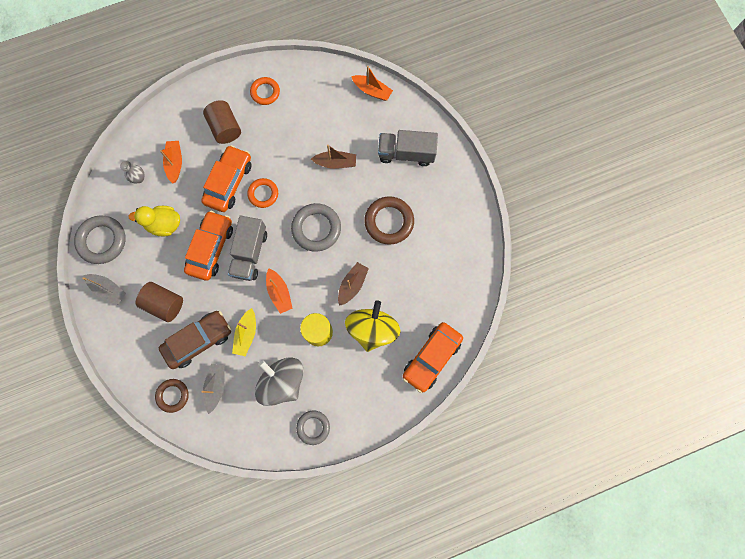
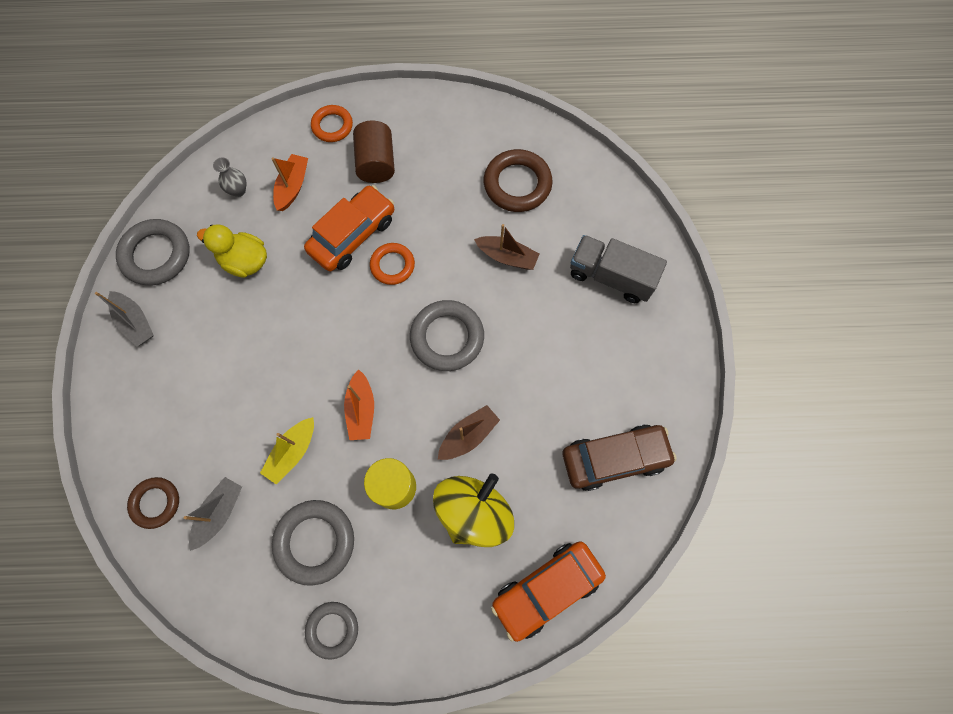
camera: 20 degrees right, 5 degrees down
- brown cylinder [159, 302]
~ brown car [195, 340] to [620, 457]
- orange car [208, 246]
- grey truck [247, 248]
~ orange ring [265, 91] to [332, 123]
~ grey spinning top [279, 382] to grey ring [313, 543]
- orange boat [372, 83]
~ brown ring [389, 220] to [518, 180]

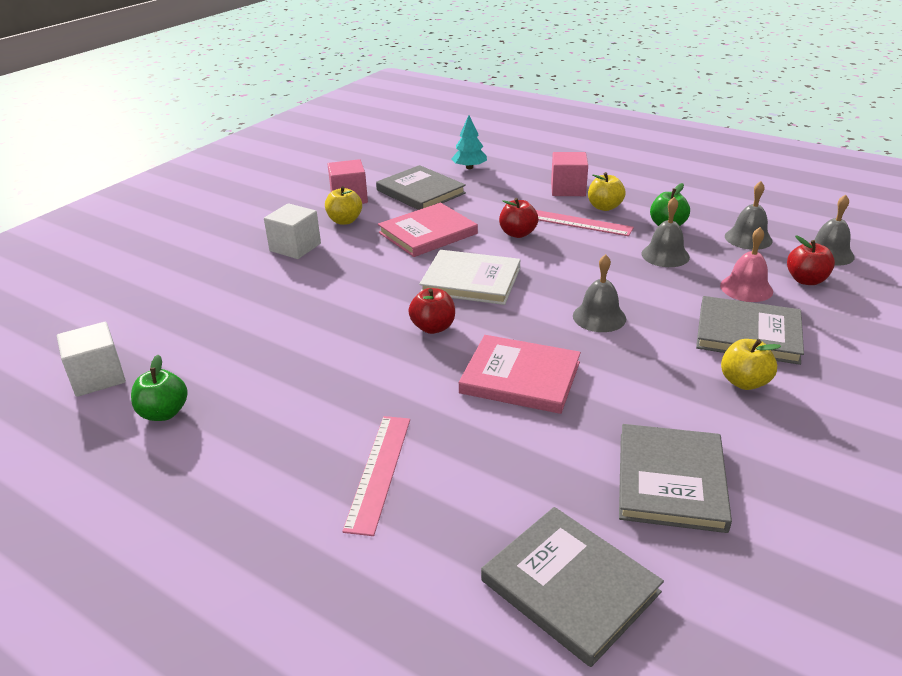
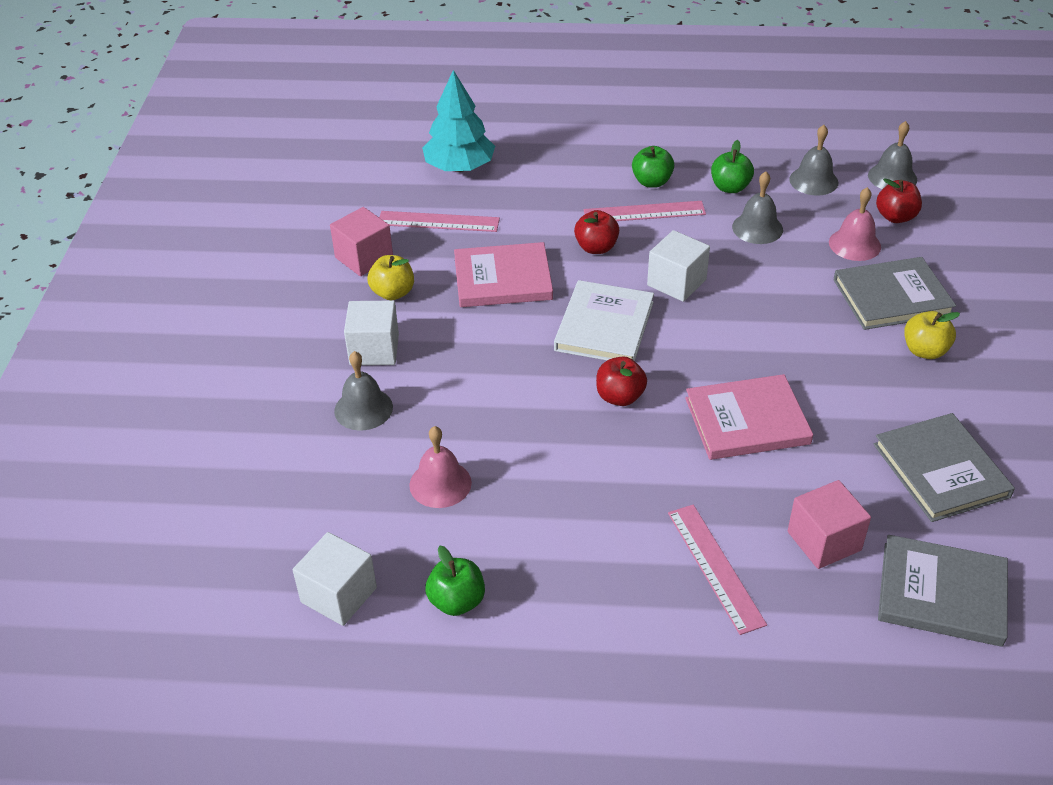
camera: 30 degrees left, 10 degrees up
~ grey book [421, 187] to pink ruler [439, 221]
~ pink book [428, 230] = [503, 274] 60 degrees clockwise
~ white book [469, 277] = [604, 320] 60 degrees counterclockwise
~ turquoise tree [469, 142] = [458, 121] x1.61
~ pink cube [569, 174] to [829, 524]
~ grey bell [599, 293] to [363, 391]
~ yellow apple [607, 191] to green apple [653, 167]
+ pink bell [440, 467]
+ white cube [678, 266]

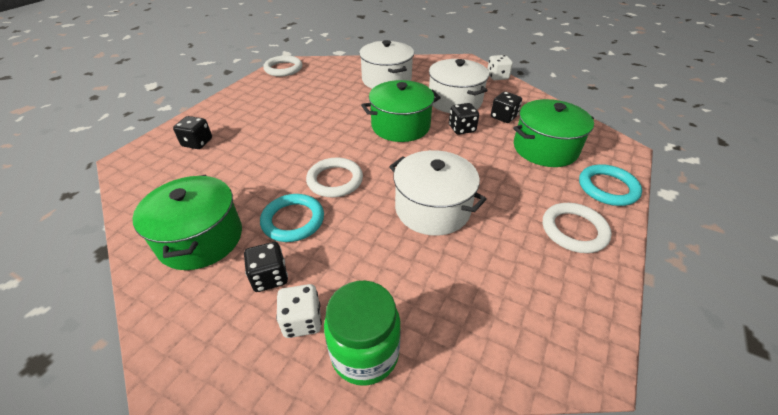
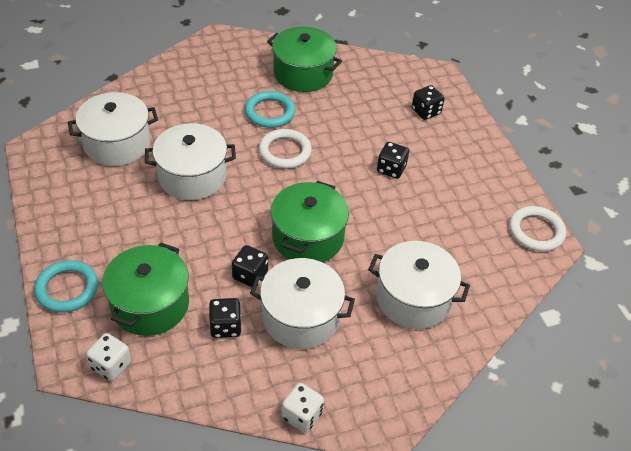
camera: 130 degrees right, 5 degrees up
~ black dice [266, 267] to [393, 160]
~ white dice [299, 311] to [108, 357]
- green jar [362, 333]
- white ring [577, 228]
+ white pot [113, 129]

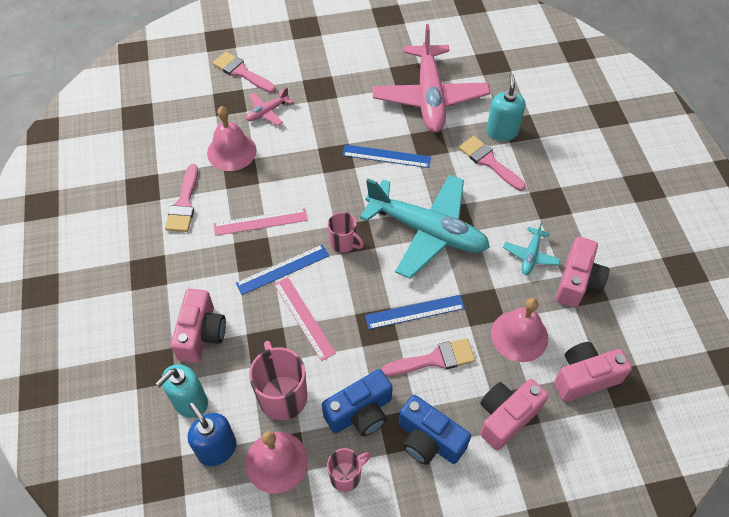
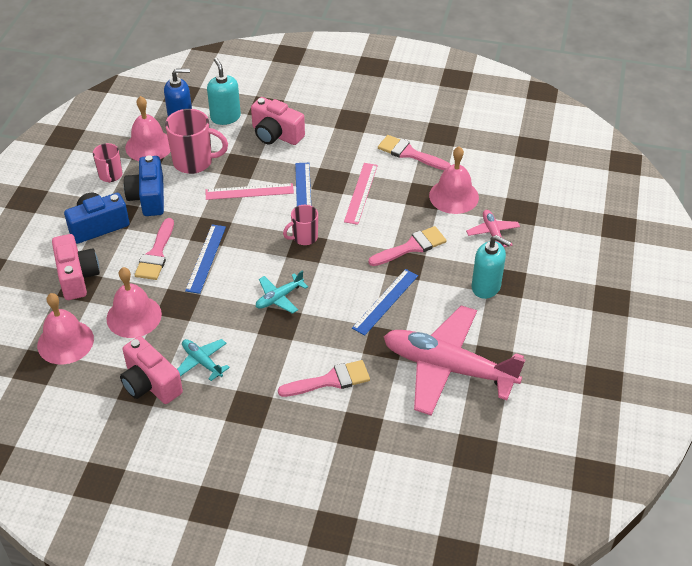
camera: 115 degrees right, 10 degrees down
~ pink brush [244, 72] to [407, 246]
~ turquoise plane [425, 226] = [282, 292] x0.43
~ turquoise soap dispenser [505, 107] to [491, 267]
~ pink camera [593, 372] to pink bell [65, 329]

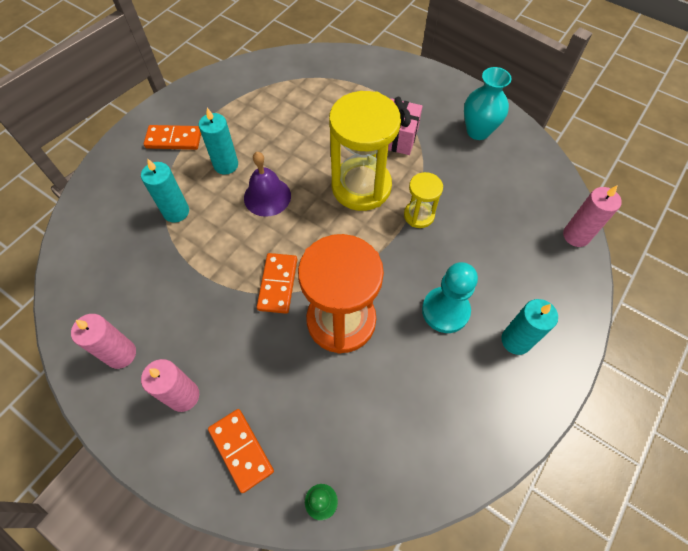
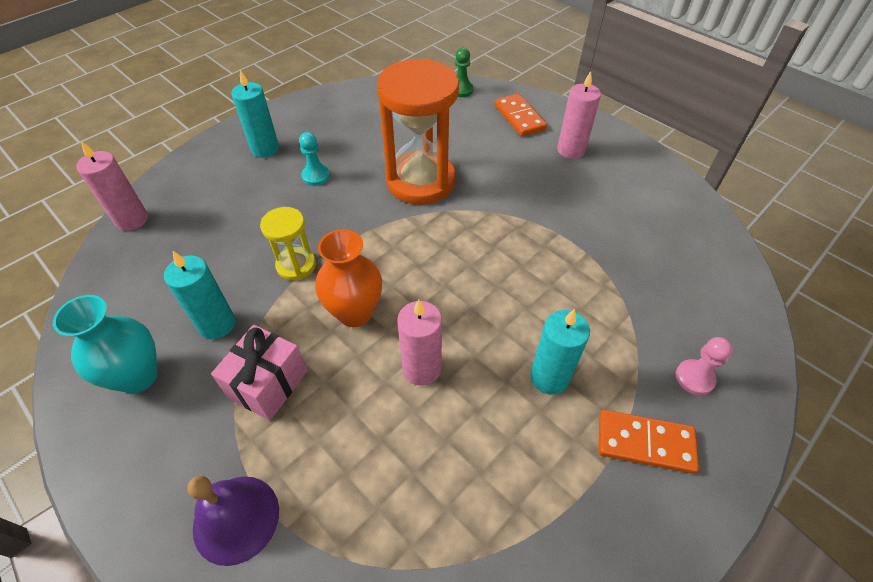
camera: 170 degrees left, 10 degrees down
~ pink candle [103, 341] to [419, 342]
~ turquoise candle [165, 191] to [199, 295]
~ purple bell [267, 184] to [233, 521]
- orange domino [277, 283]
~ yellow hourglass [365, 151] to orange vase [348, 278]
~ turquoise pawn [450, 297] = [314, 159] x0.58
+ pink pawn [704, 366]

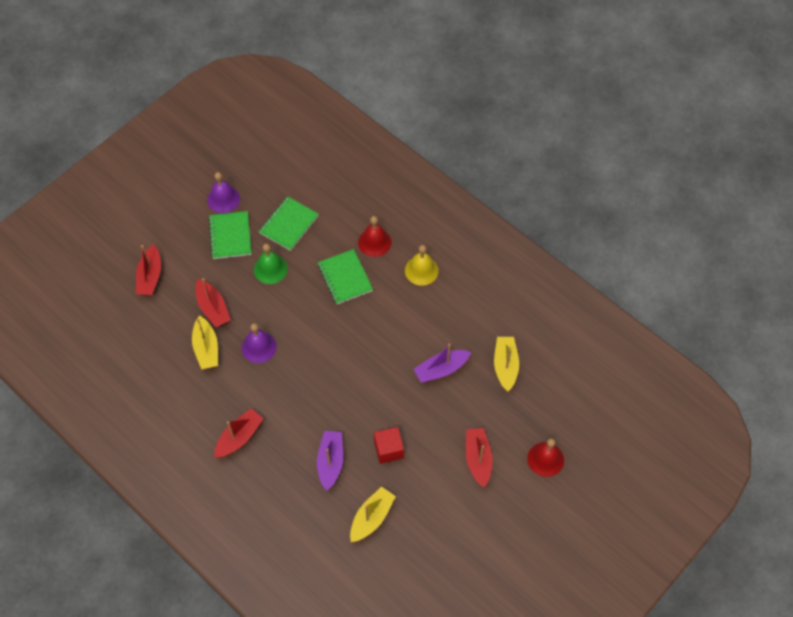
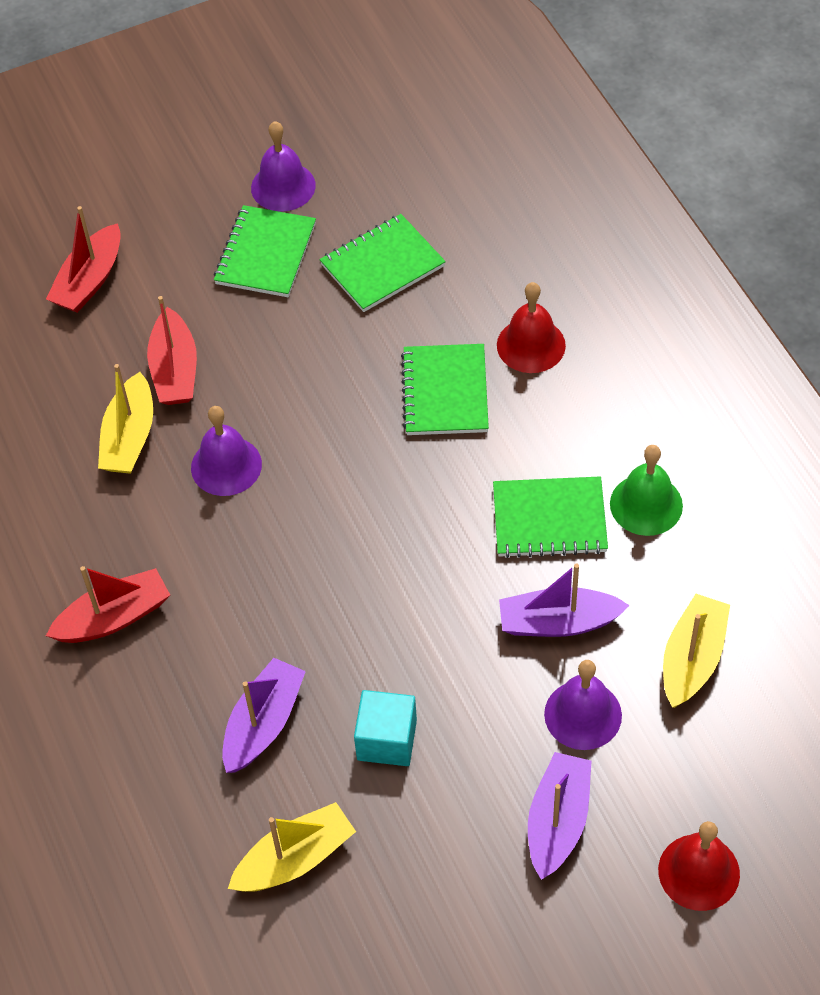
camera: 25 degrees right, 5 degrees down
~ green bell [271, 264] to [646, 490]
~ red cube [389, 445] to turquoise cube [385, 728]
- yellow bell [422, 265]
~ red boat [479, 458] to purple boat [560, 816]
+ green notebook [550, 517]
+ purple bell [583, 705]

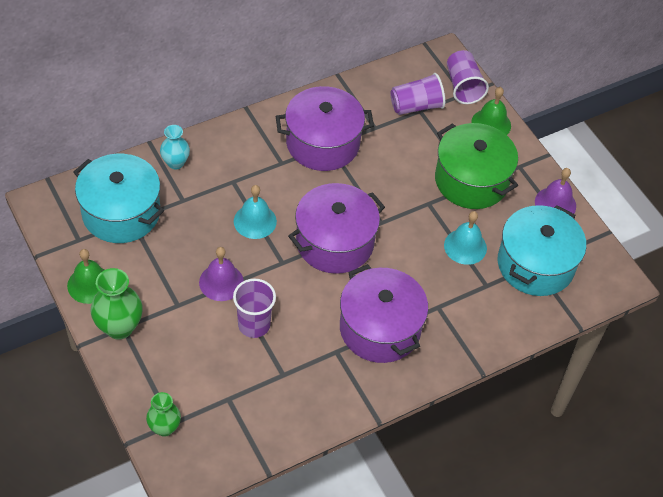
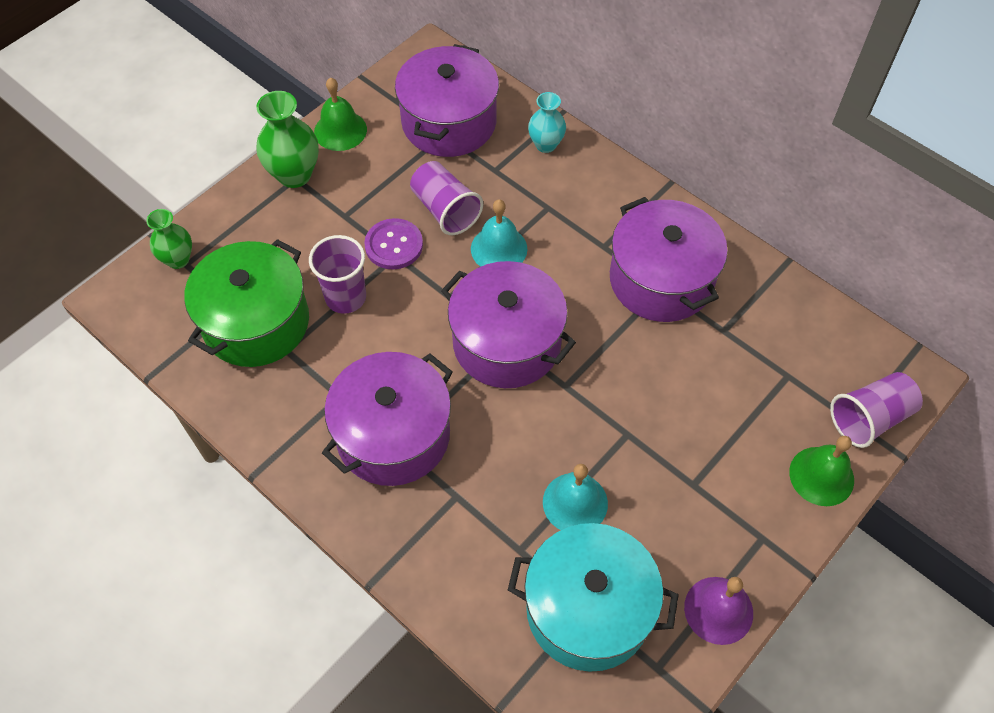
camera: 75 degrees right, 5 degrees up
~ turquoise pot [119, 198] to purple pot [447, 100]
~ purple bell [221, 274] to purple button [393, 243]
~ purple cup [417, 94] to [446, 198]
~ green pot [476, 166] to [246, 303]

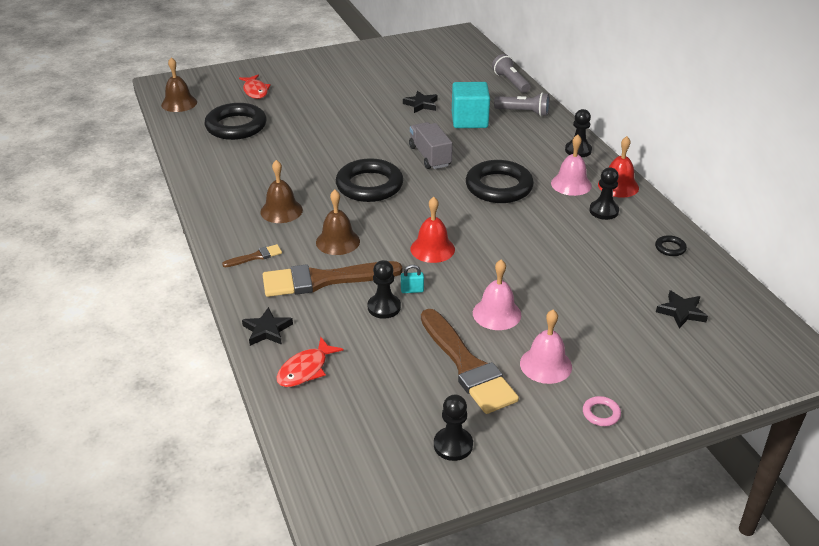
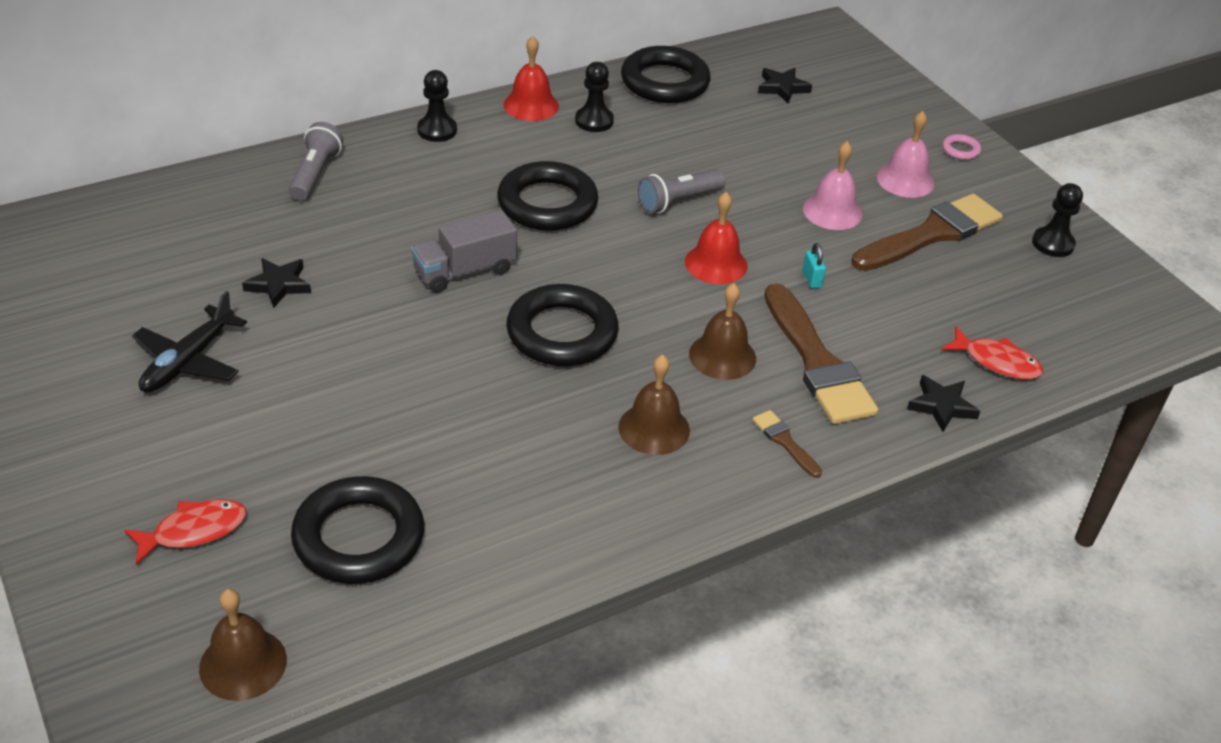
camera: 100 degrees left, 5 degrees up
- black pawn [384, 289]
- turquoise cube [471, 105]
~ grey flashlight [511, 73] to [682, 191]
- pink bell [571, 165]
~ black ring [671, 245] = [665, 74] x2.42
+ black plane [189, 341]

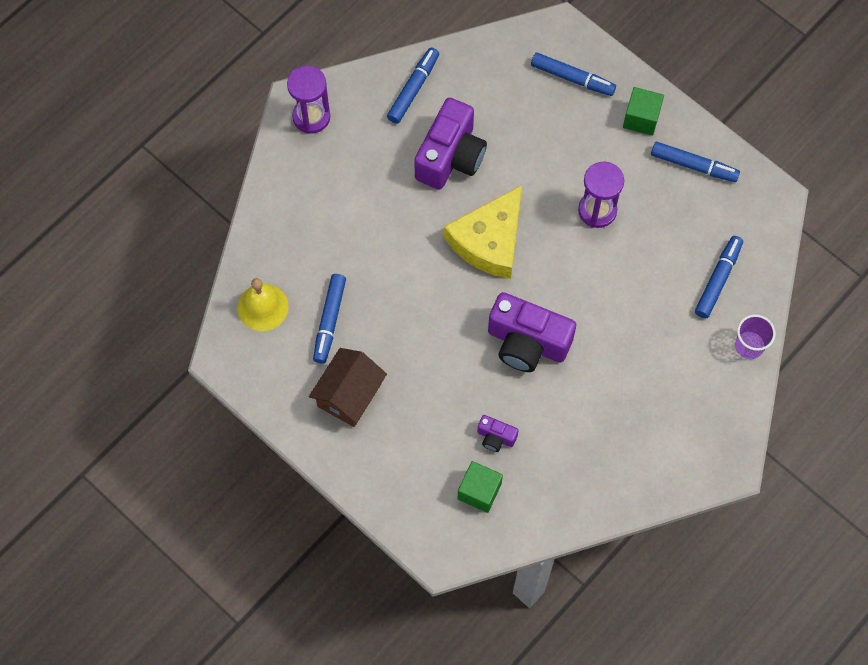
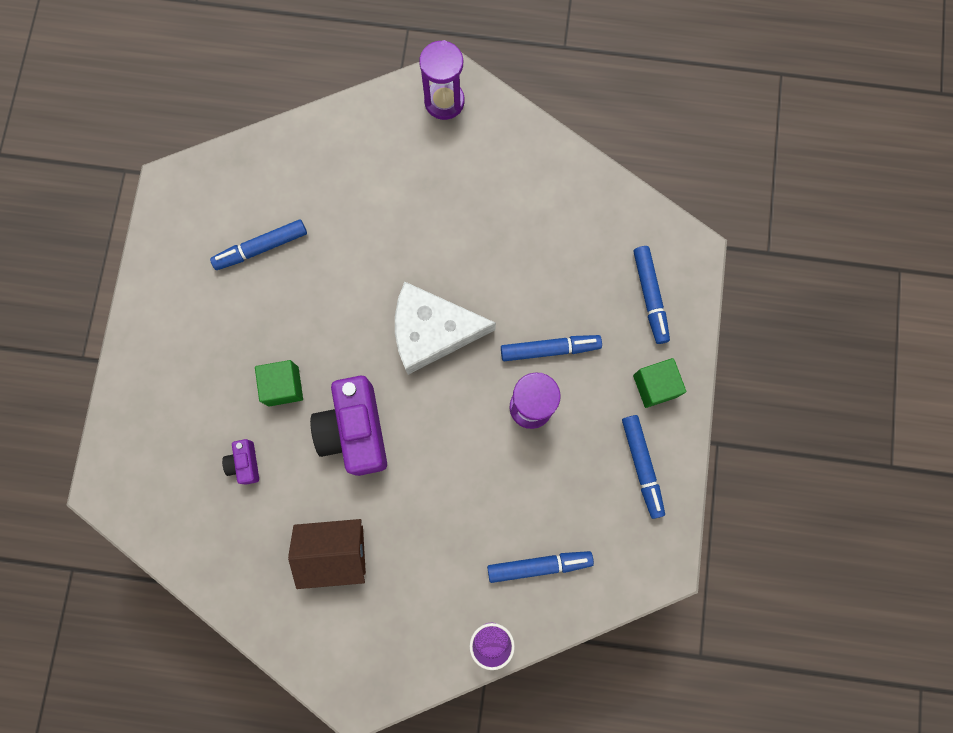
camera: 55 degrees right, 10 degrees up
- yellow bell [263, 304]
~ brown house [348, 387] to [327, 554]
~ blue marker [413, 86] to [551, 348]
- purple camera [450, 144]
~ yellow cheese [483, 232] to white cheese [445, 328]
~ green cube [480, 487] to [279, 383]

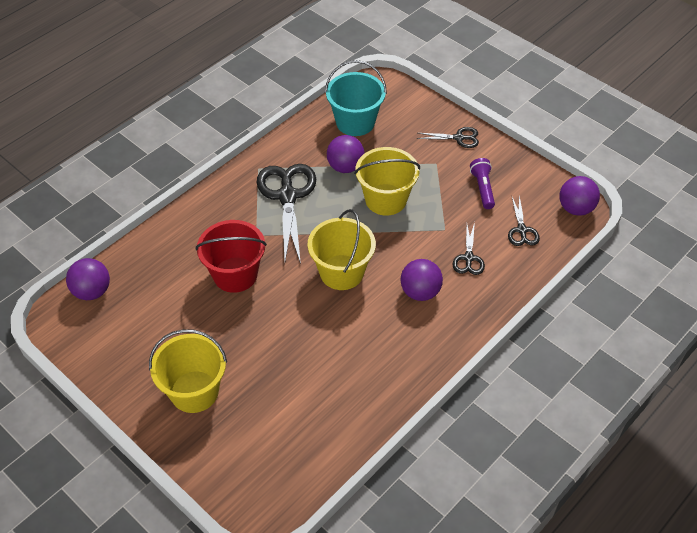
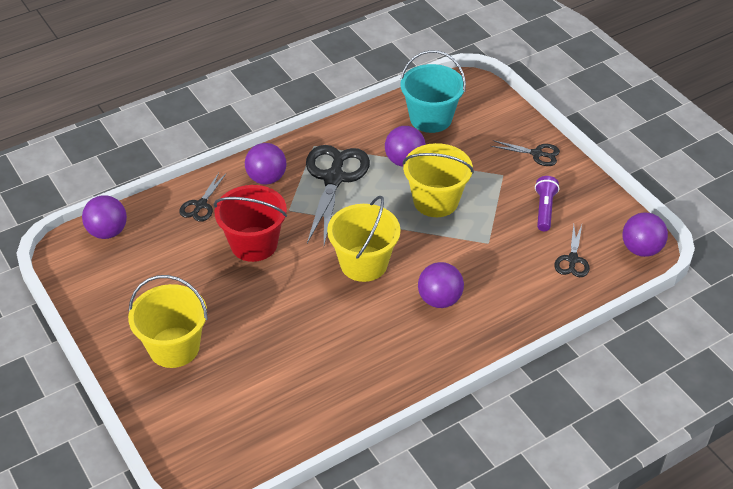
camera: 15 degrees right, 5 degrees down
~ black scissors [468, 248] to [202, 197]
+ purple ball [265, 164]

